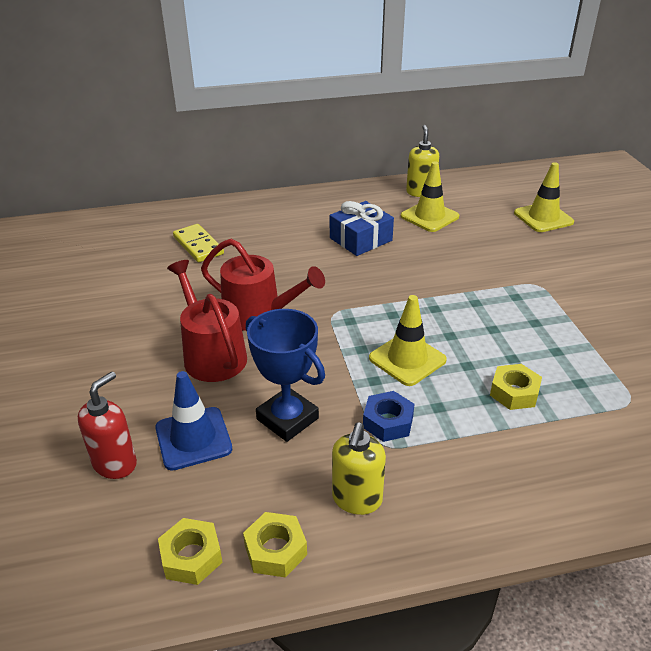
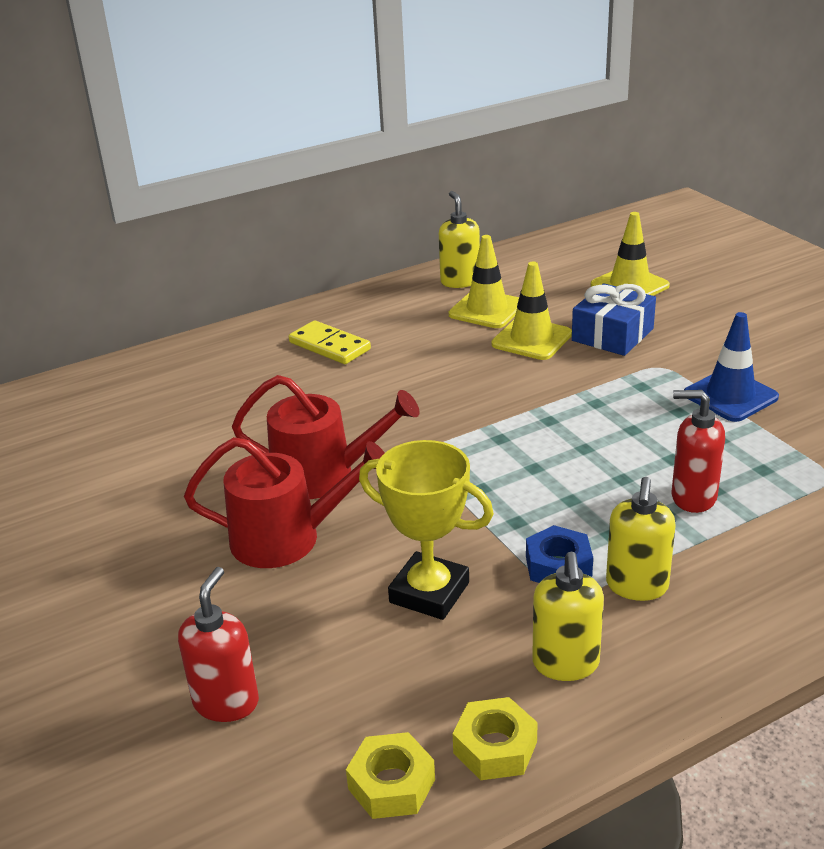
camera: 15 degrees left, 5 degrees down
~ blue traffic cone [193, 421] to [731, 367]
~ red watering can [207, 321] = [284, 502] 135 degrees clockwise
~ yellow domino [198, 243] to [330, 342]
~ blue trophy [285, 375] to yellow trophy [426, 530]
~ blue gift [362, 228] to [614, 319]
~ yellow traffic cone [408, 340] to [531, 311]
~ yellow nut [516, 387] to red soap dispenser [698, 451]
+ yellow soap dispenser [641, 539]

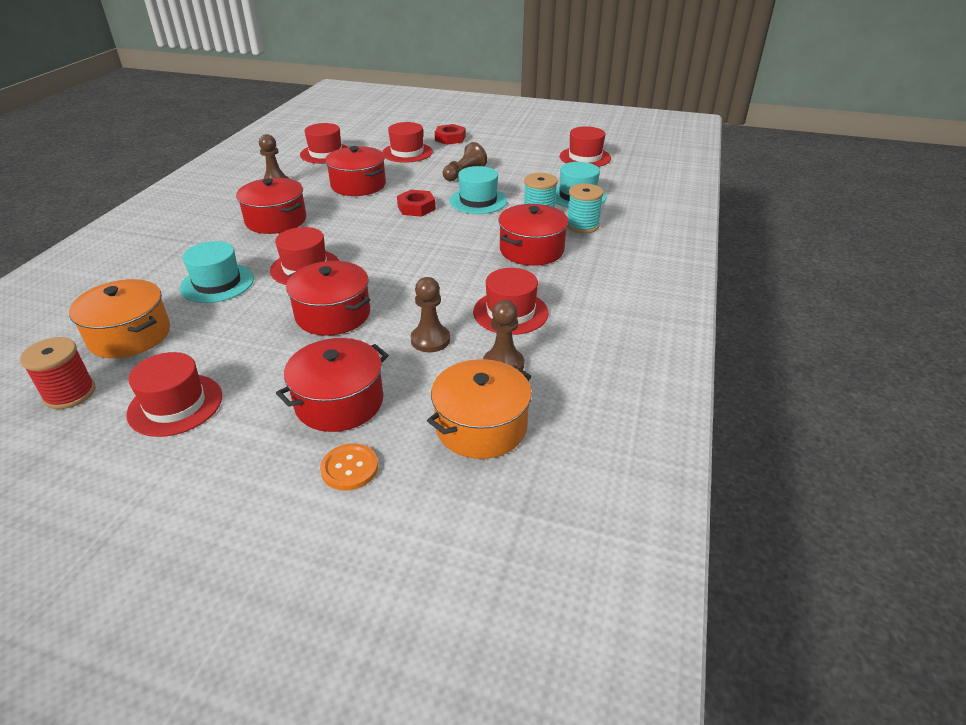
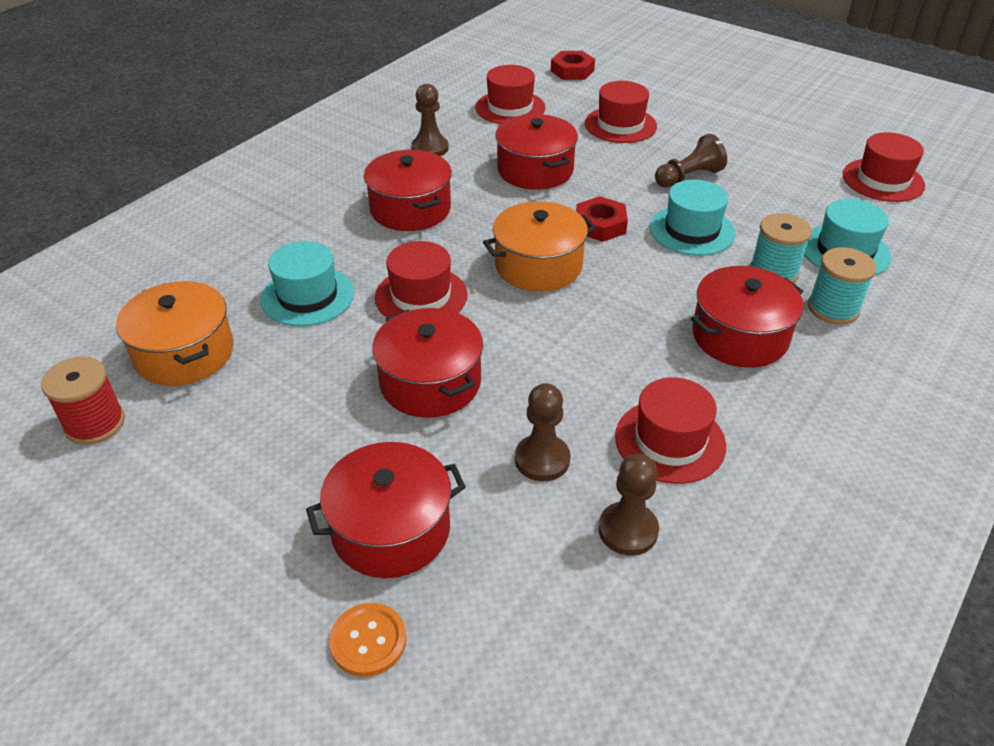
camera: 20 degrees right, 5 degrees up
- red hat [174, 394]
~ orange pot [479, 409] to [539, 246]
~ red nut [450, 134] to [573, 65]

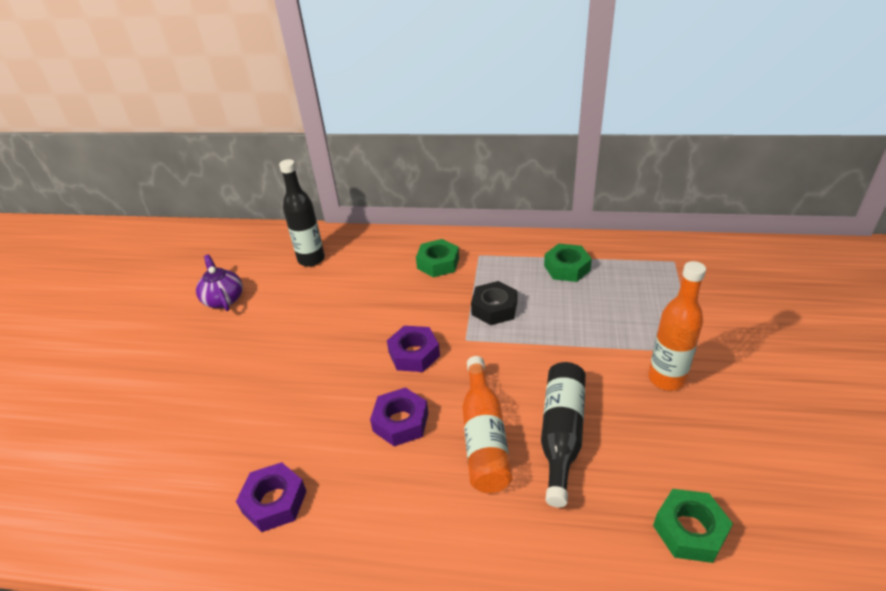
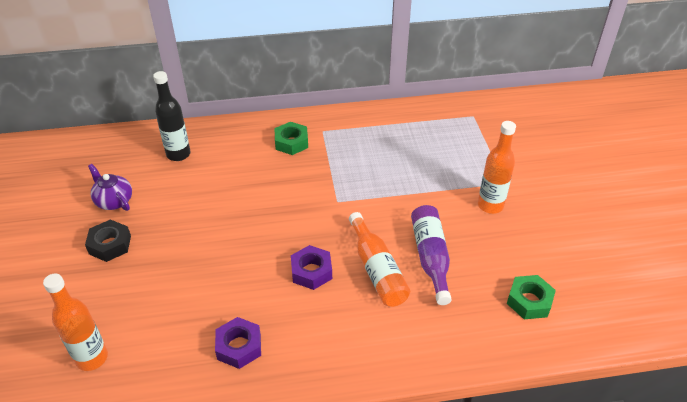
camera: 20 degrees left, 5 degrees up
- purple nut [413, 349]
~ black nut [494, 303] to [108, 240]
~ black bottle [563, 435] to purple bottle [431, 255]
- green nut [568, 263]
+ orange bottle [75, 322]

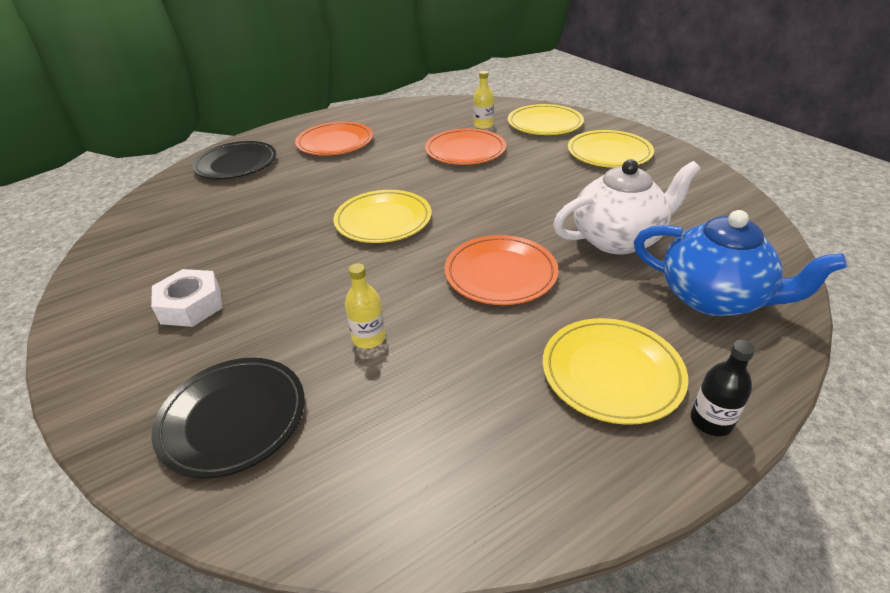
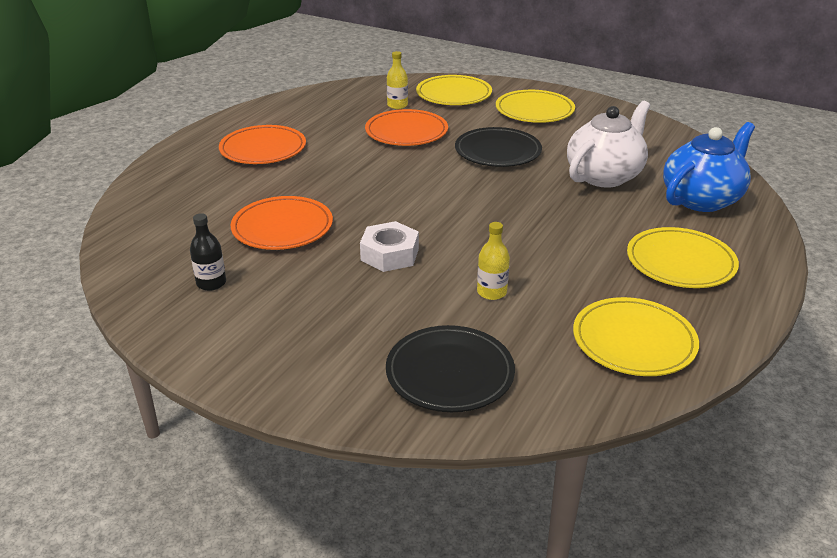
camera: 30 degrees left, 5 degrees down
~ white nut [187, 298] to [389, 246]
~ black plate [234, 160] to [498, 147]
~ yellow plate [383, 216] to [636, 336]
~ orange plate [502, 270] to [281, 223]
~ blue teapot [740, 263] = [709, 167] 45 degrees counterclockwise
~ black bottle [723, 388] to [208, 252]

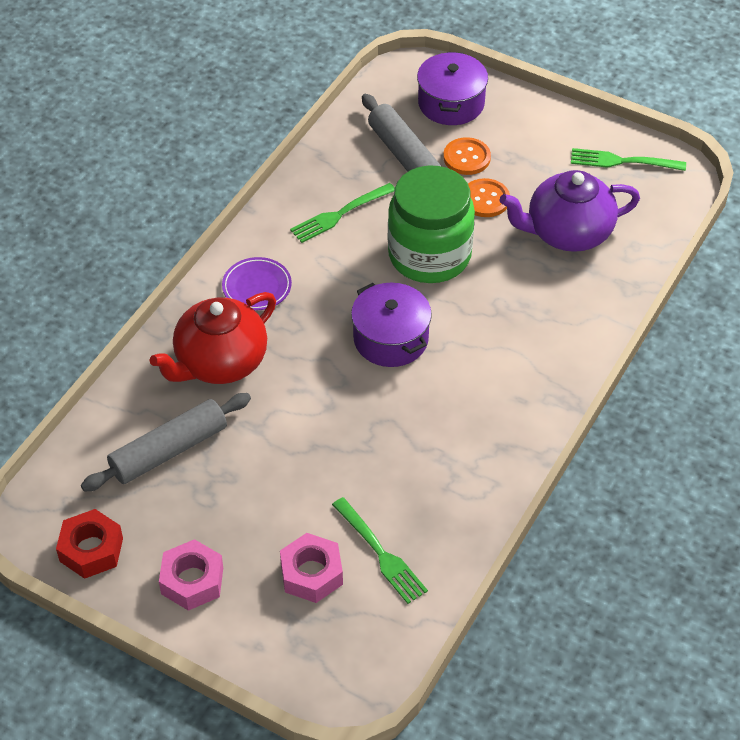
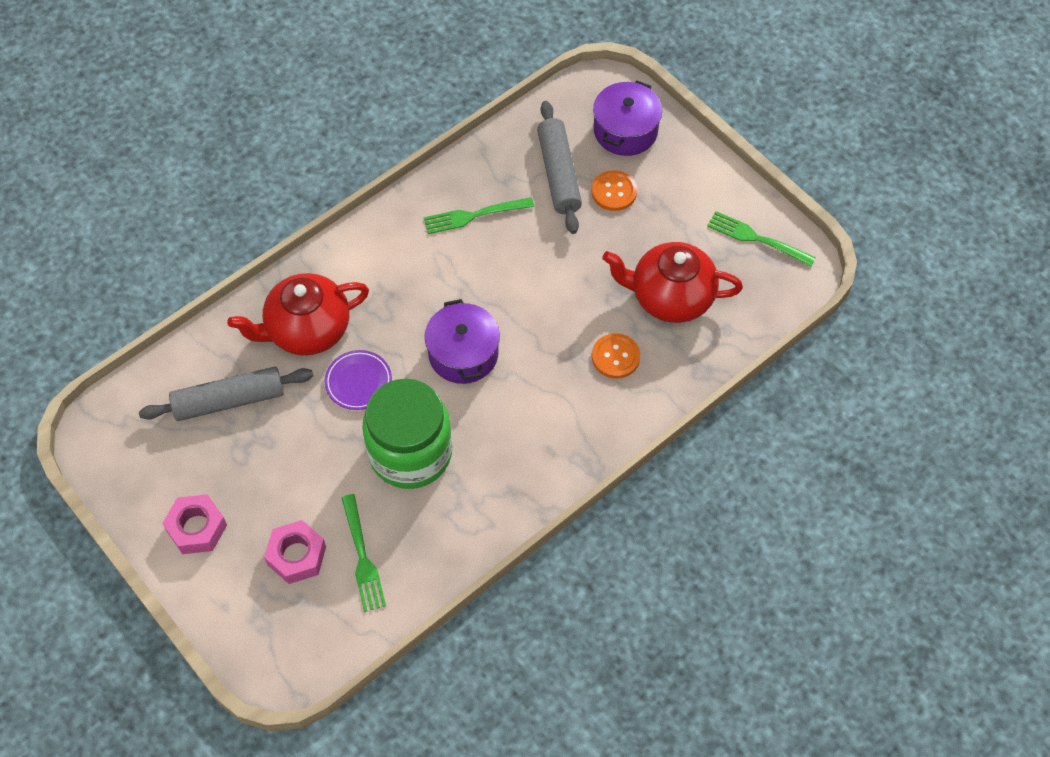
camera: 20 degrees right, 10 degrees up
- red nut [89, 544]
~ purple plate [257, 284] to [358, 380]
~ green jar [431, 224] to [407, 434]
~ orange button [489, 197] to [616, 355]
~ purple teapot [570, 211] to red teapot [672, 282]

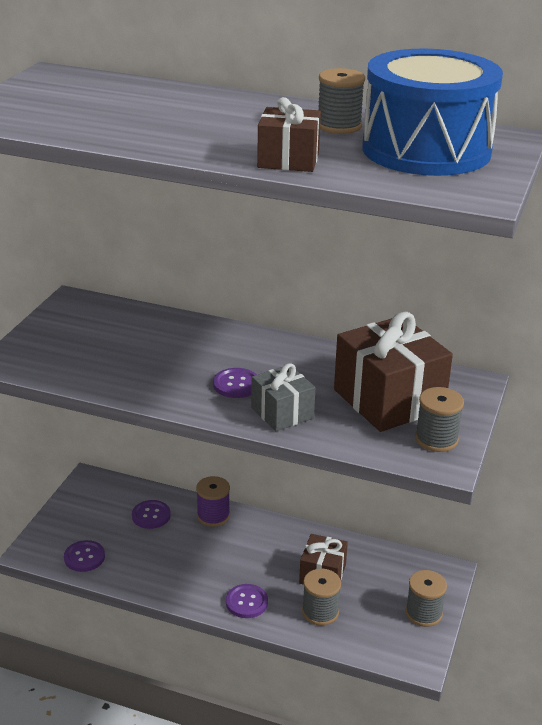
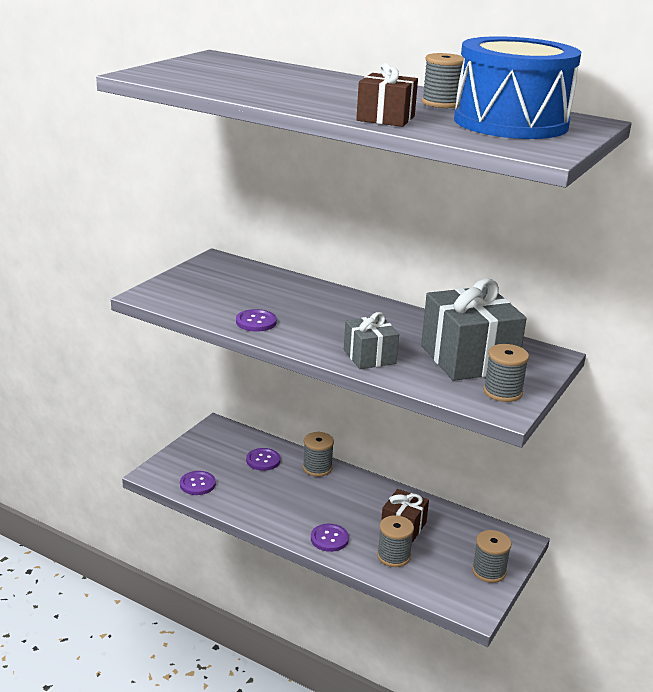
camera: 10 degrees right, 5 degrees down
~ purple spool [213, 501] to grey spool [318, 454]
~ purple button [235, 383] to [256, 320]
~ brown gift [393, 372] to grey gift [474, 330]

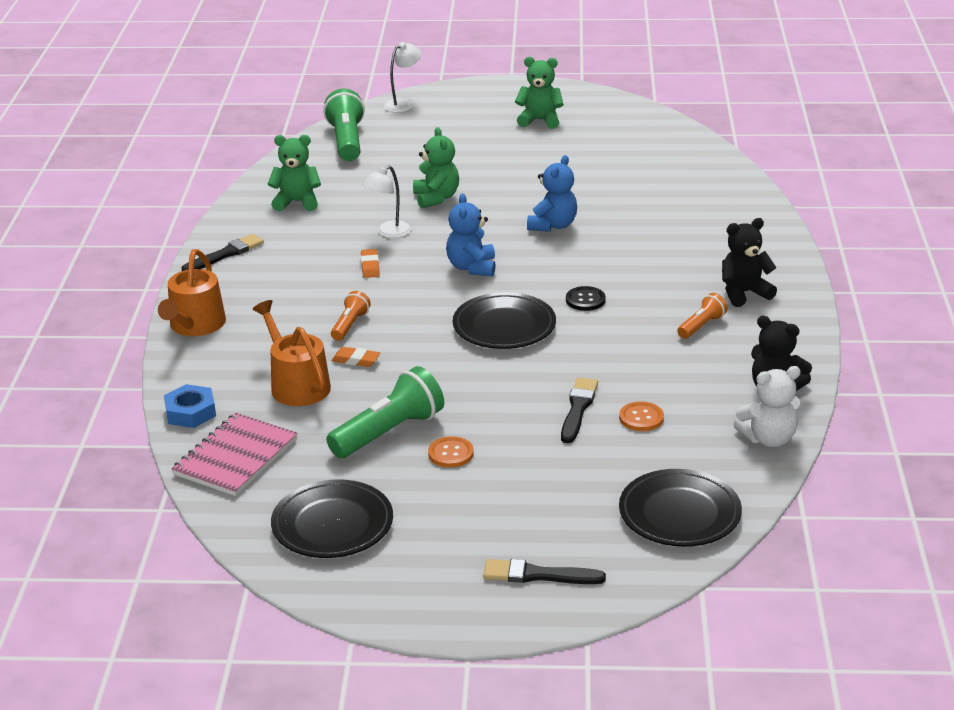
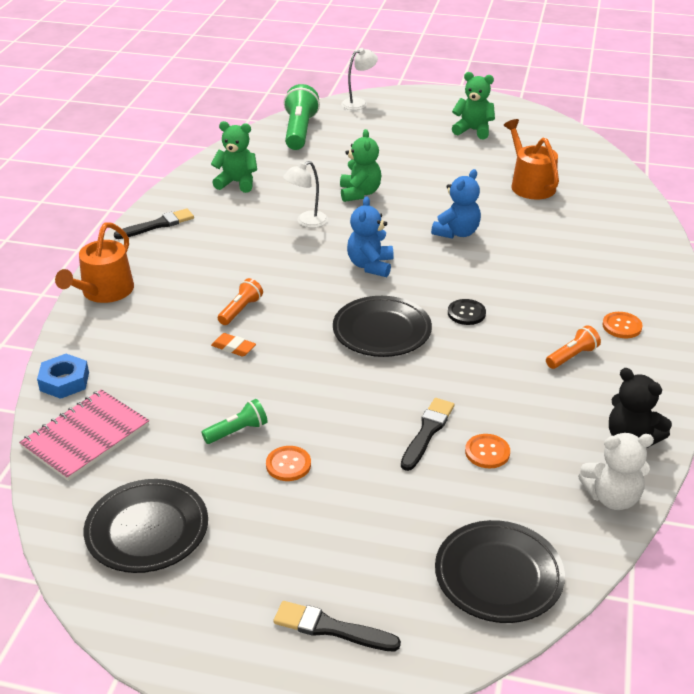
camera: 10 degrees right, 5 degrees up
~ orange watering can [292, 353] to [531, 159]
~ green flashlight [385, 412] = [234, 421] x0.54
- orange eraser [370, 263]
~ black teddy bear [749, 262] to orange button [622, 325]

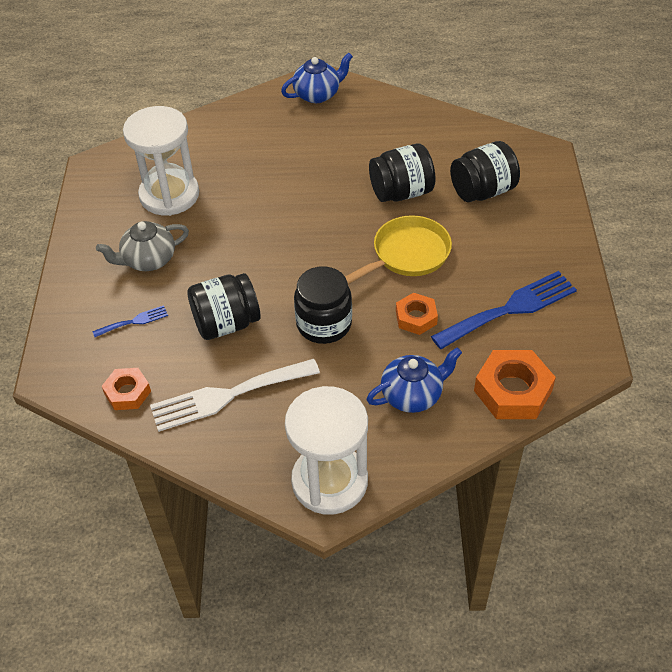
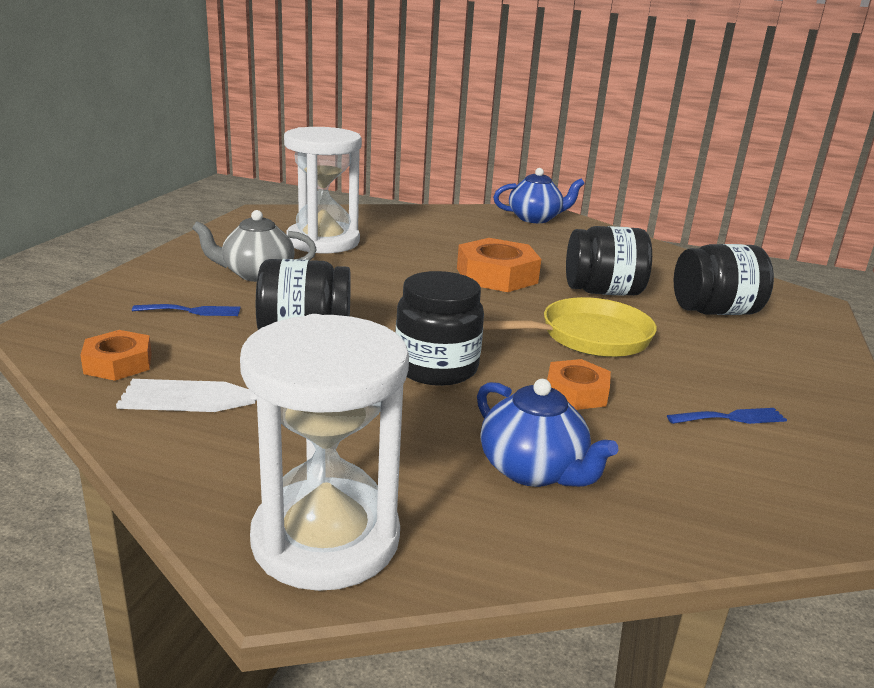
camera: 15 degrees right, 25 degrees down
~ blue teapot [414, 380] = [547, 433] 60 degrees clockwise
~ blue fork [504, 310] = [727, 416] x0.47
~ orange nut [515, 384] to [499, 265]

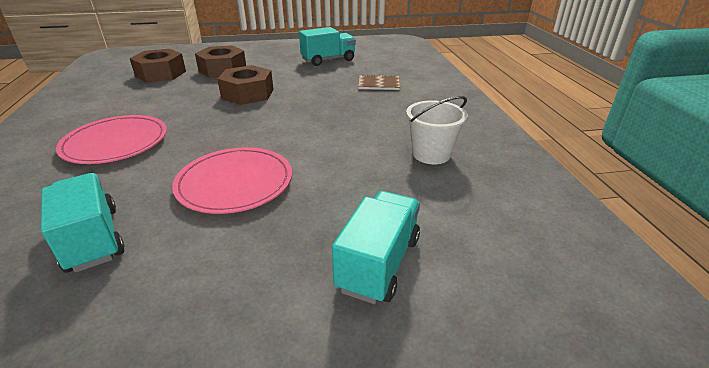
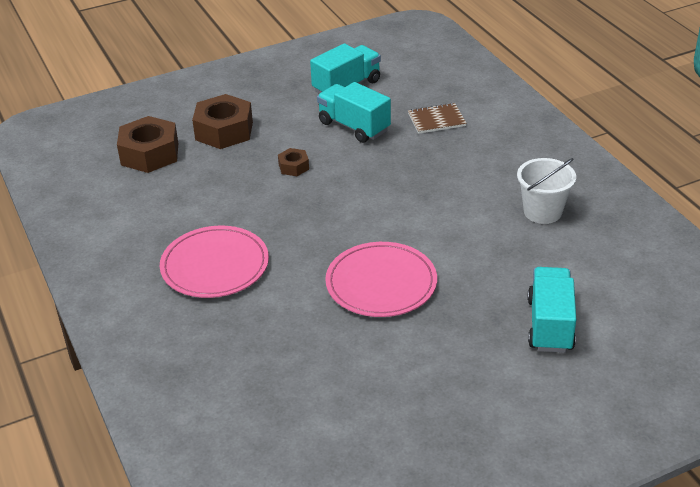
camera: 15 degrees left, 5 degrees up
~ turquoise truck [83, 223] to [354, 112]
~ brown nut [245, 85] = [293, 162] x0.49

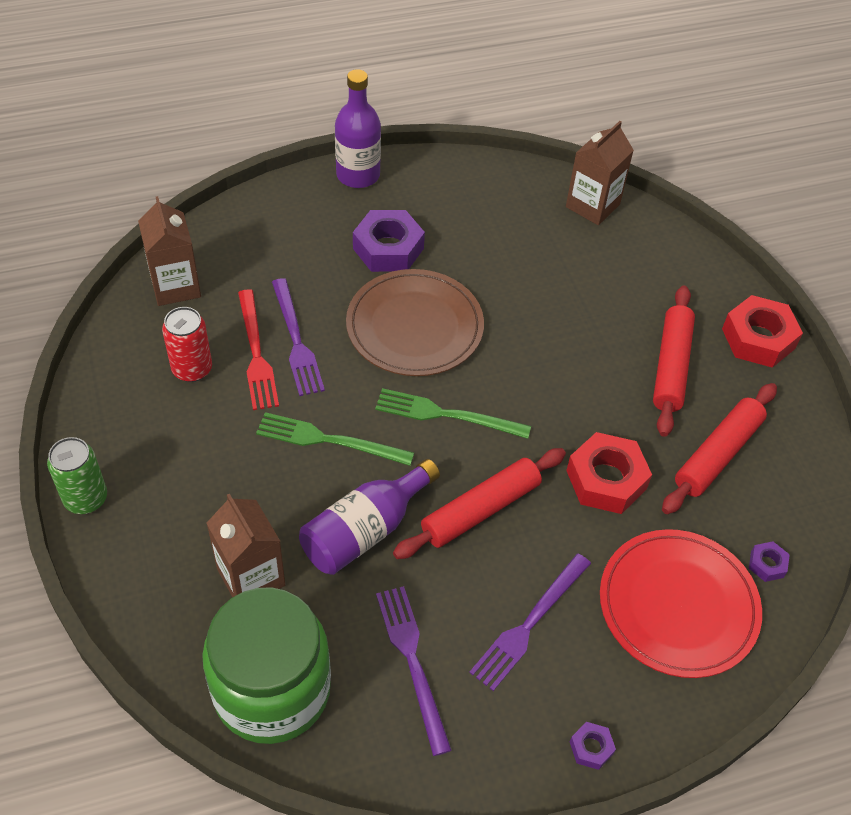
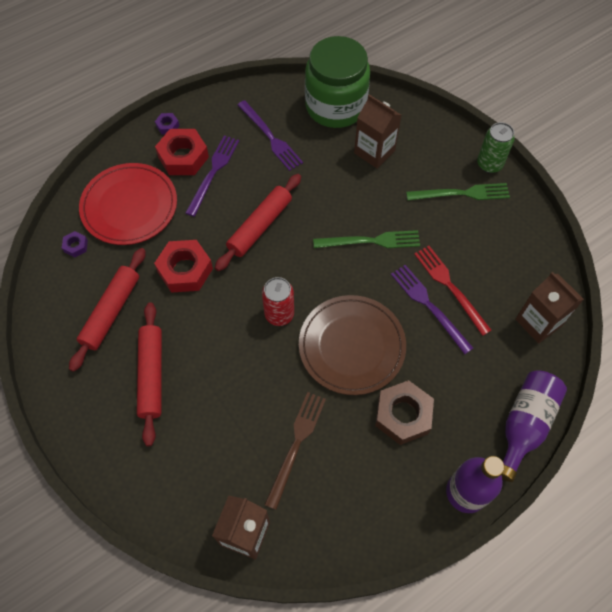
camera: 165 degrees right, 10 degrees up
~ red can [187, 344] to [278, 301]
~ purple bottle [369, 517] to [534, 426]
~ purple nut [389, 241] to brown nut [404, 412]
~ green fork [453, 413] to [458, 191]
~ red nut [762, 331] to [182, 152]
+ brown fork [295, 451]

